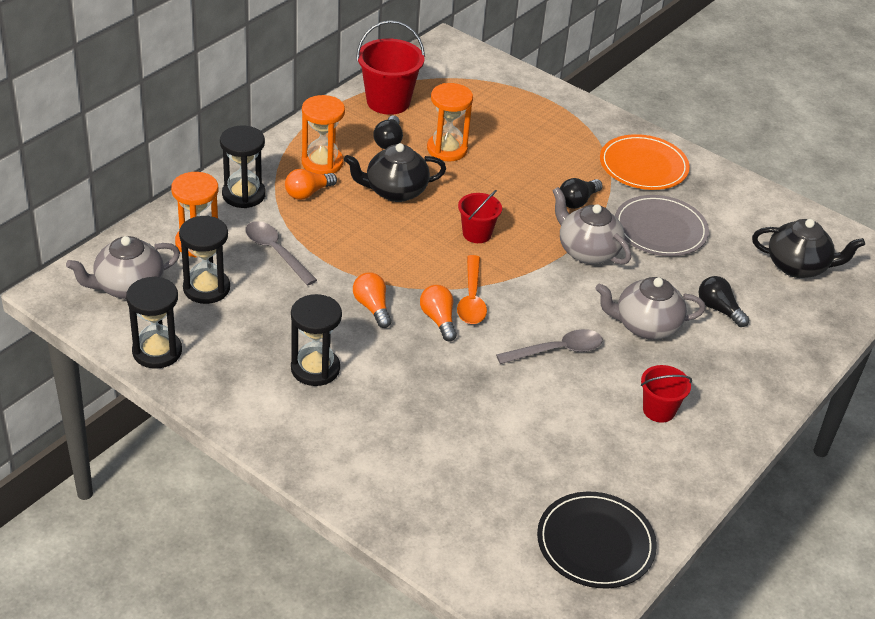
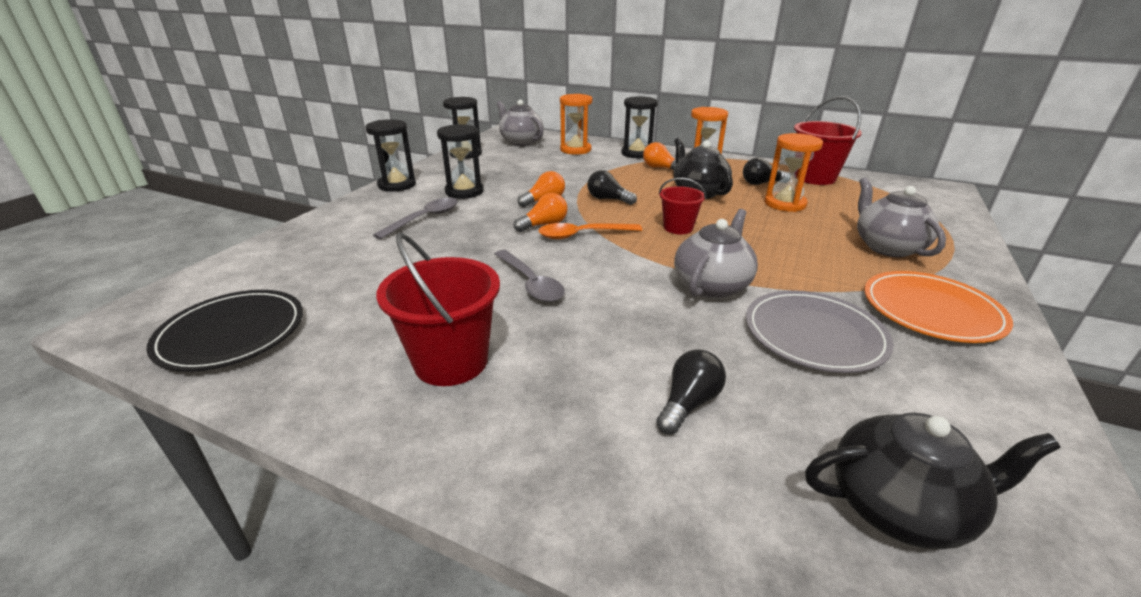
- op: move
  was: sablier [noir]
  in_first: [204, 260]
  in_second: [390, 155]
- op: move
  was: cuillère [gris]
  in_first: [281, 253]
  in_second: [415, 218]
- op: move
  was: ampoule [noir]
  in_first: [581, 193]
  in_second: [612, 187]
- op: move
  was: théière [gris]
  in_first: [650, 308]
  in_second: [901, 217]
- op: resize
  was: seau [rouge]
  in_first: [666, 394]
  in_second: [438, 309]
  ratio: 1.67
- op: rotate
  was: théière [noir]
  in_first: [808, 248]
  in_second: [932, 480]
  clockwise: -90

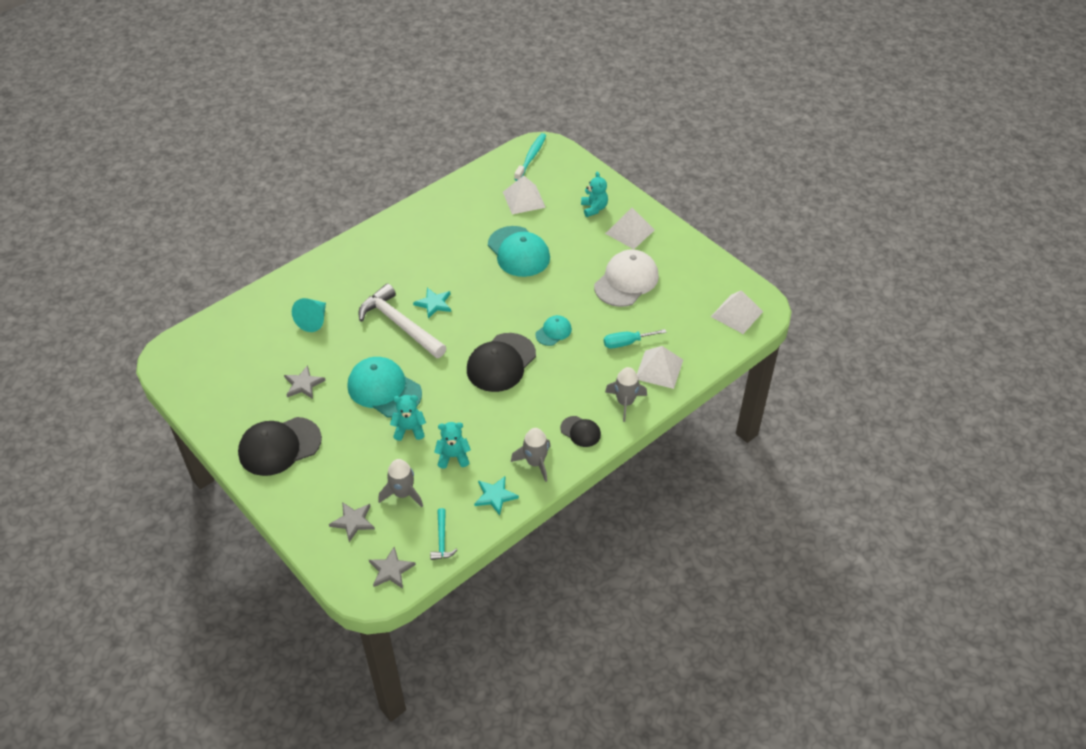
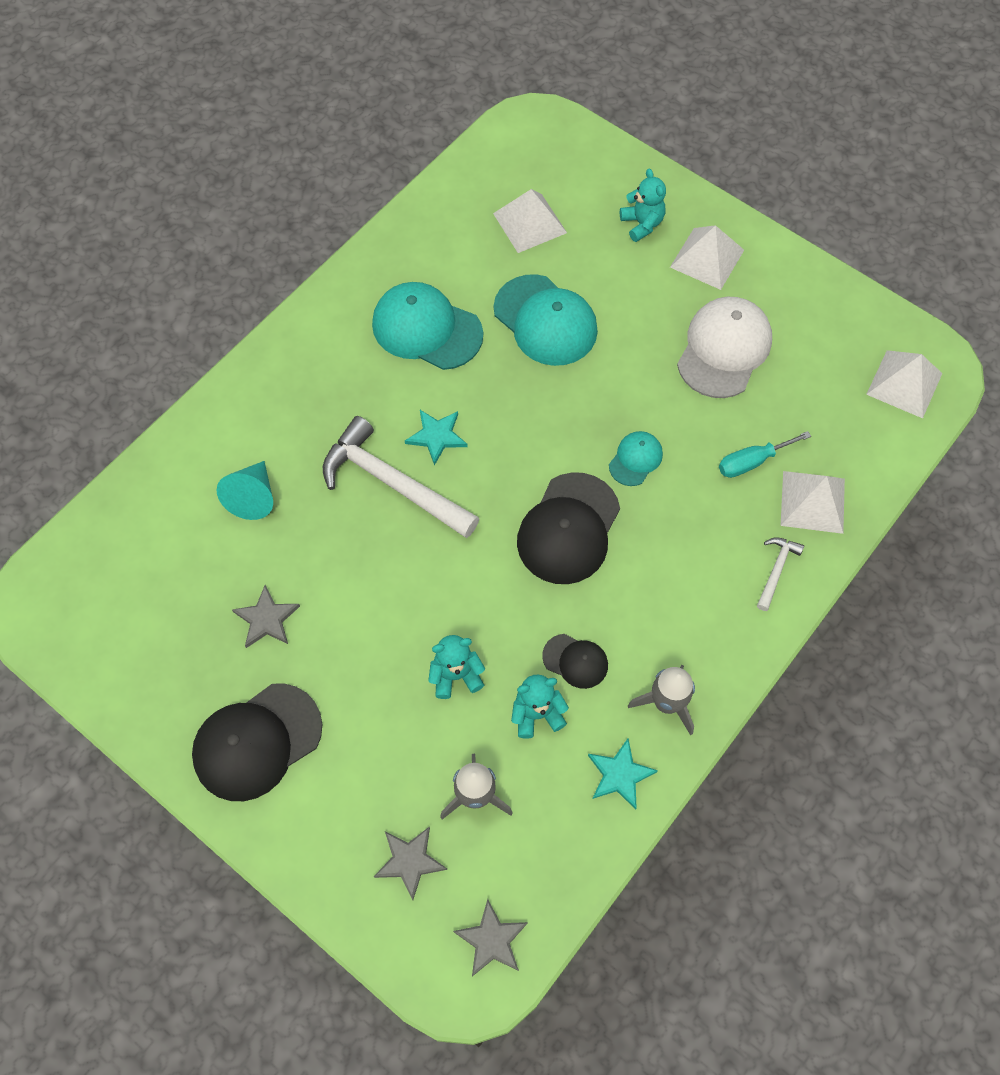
- op: move
  was: casquette [turquoise]
  in_first: [384, 387]
  in_second: [427, 326]
- op: delete
  was: marteau [turquoise]
  in_first: [443, 534]
- op: delete
  was: brosse à dents [turquoise]
  in_first: [530, 157]
- op: move
  was: casquette [noir]
  in_first: [580, 431]
  in_second: [575, 661]
- op: replace
  was: fusée [gris]
  now: marteau [blanc]
  in_first: [626, 394]
  in_second: [780, 574]

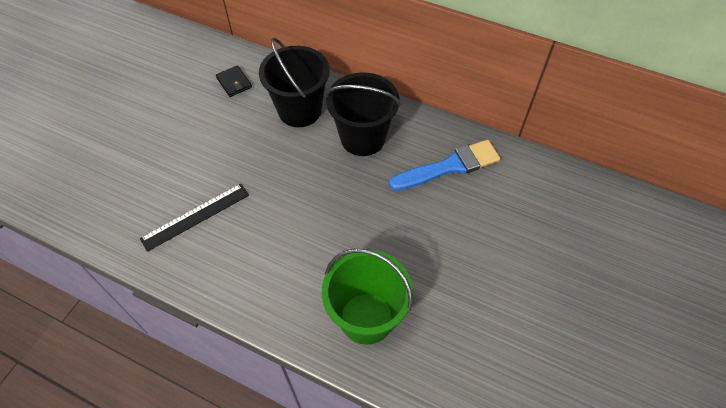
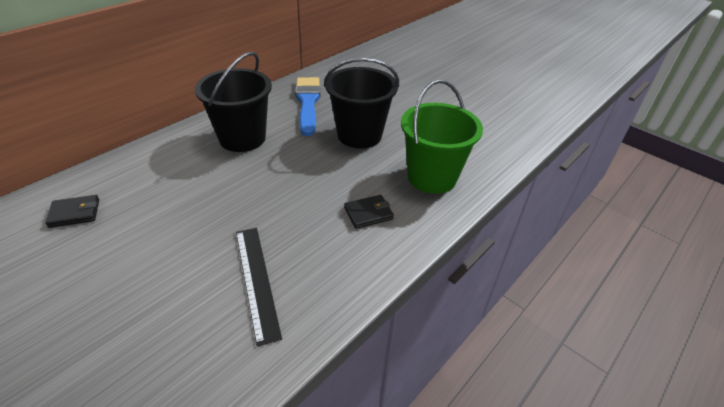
- op: move
  was: seau [noir]
  in_first: [294, 82]
  in_second: [361, 103]
- op: insert
  now: portefeuille [noir]
  in_second: [369, 212]

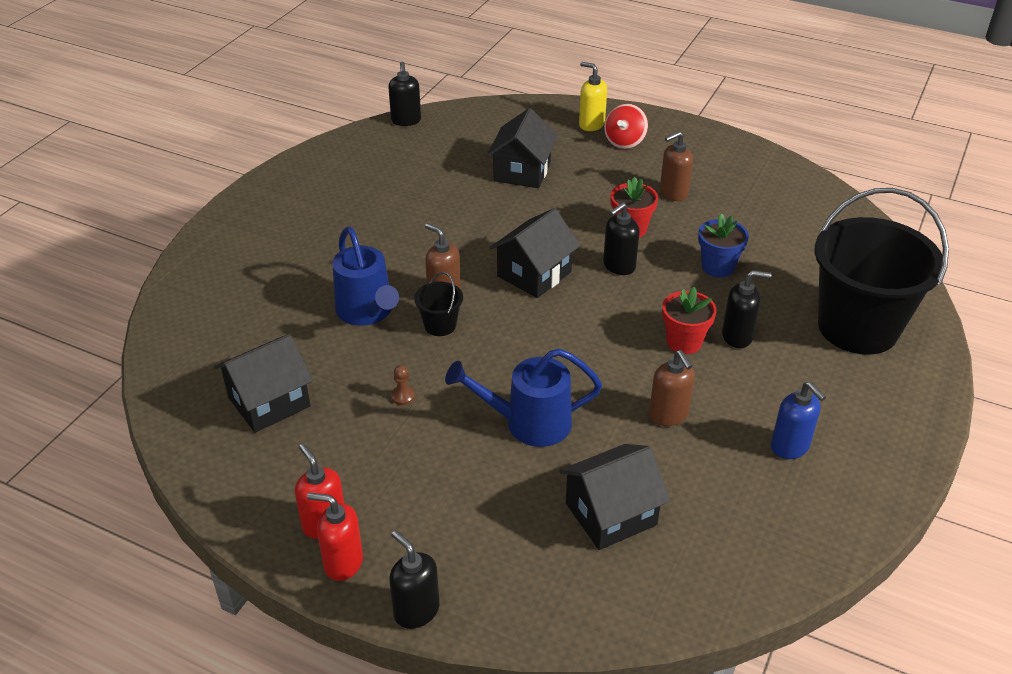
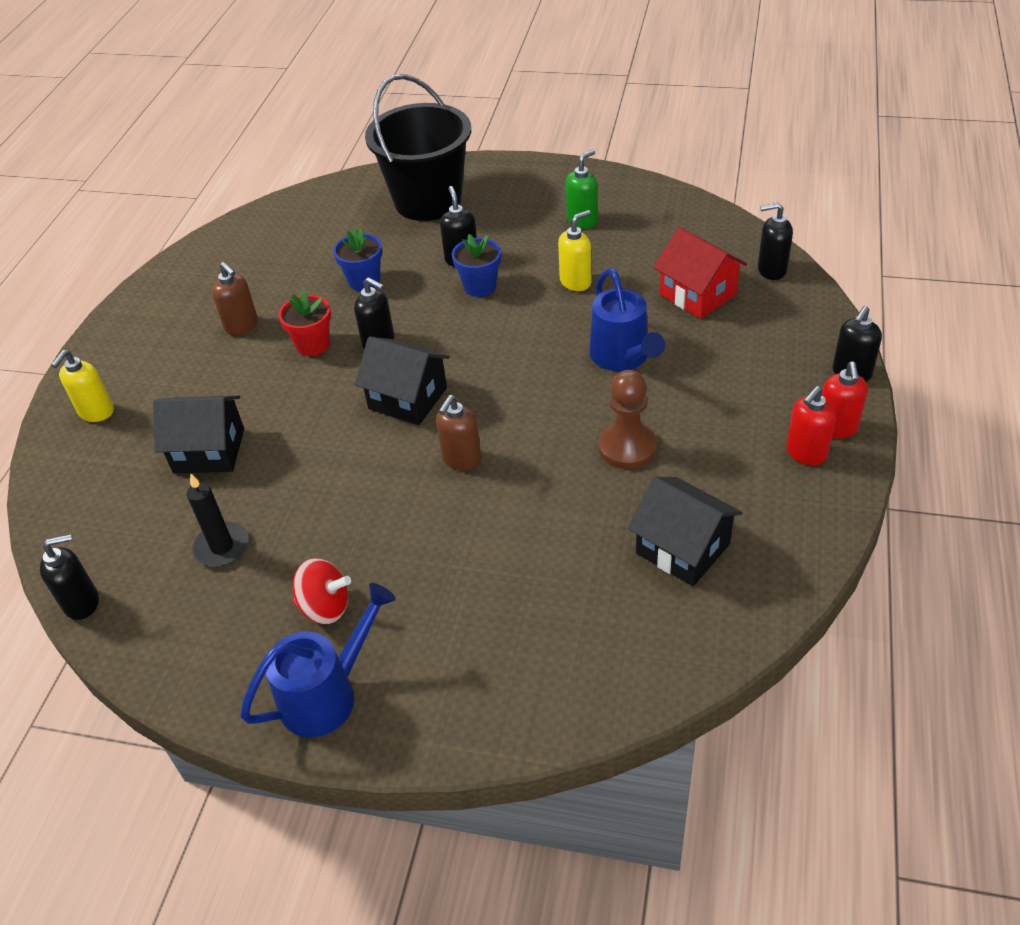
- op: move
  was: arrosoir [bleu]
  in_first: [365, 276]
  in_second: [318, 660]
- op: resize
  was: pion [marron]
  in_first: [403, 385]
  in_second: [628, 419]
  ratio: 2.36
- op: delete
  was: seau [noir]
  in_first: [438, 304]
- op: recolor
  was: maison [noir]
  now: maison [rouge]
  in_first: [614, 497]
  in_second: [700, 273]
- op: move
  was: toupie [rouge]
  in_first: [626, 126]
  in_second: [322, 591]
- op: recolor
  was: distributeur de savon [marron]
  now: distributeur de savon [jaune]
  in_first: [672, 388]
  in_second: [574, 250]
- op: recolor
  was: pot de fleurs [rouge]
  now: pot de fleurs [bleu]
  in_first: [689, 320]
  in_second: [476, 265]
- op: recolor
  was: distributeur de savon [bleu]
  now: distributeur de savon [vert]
  in_first: [798, 420]
  in_second: [582, 189]
- op: insert
  now: bougie [noir]
  in_second: [218, 520]
- op: insert
  now: distributeur de savon [noir]
  in_second: [775, 241]

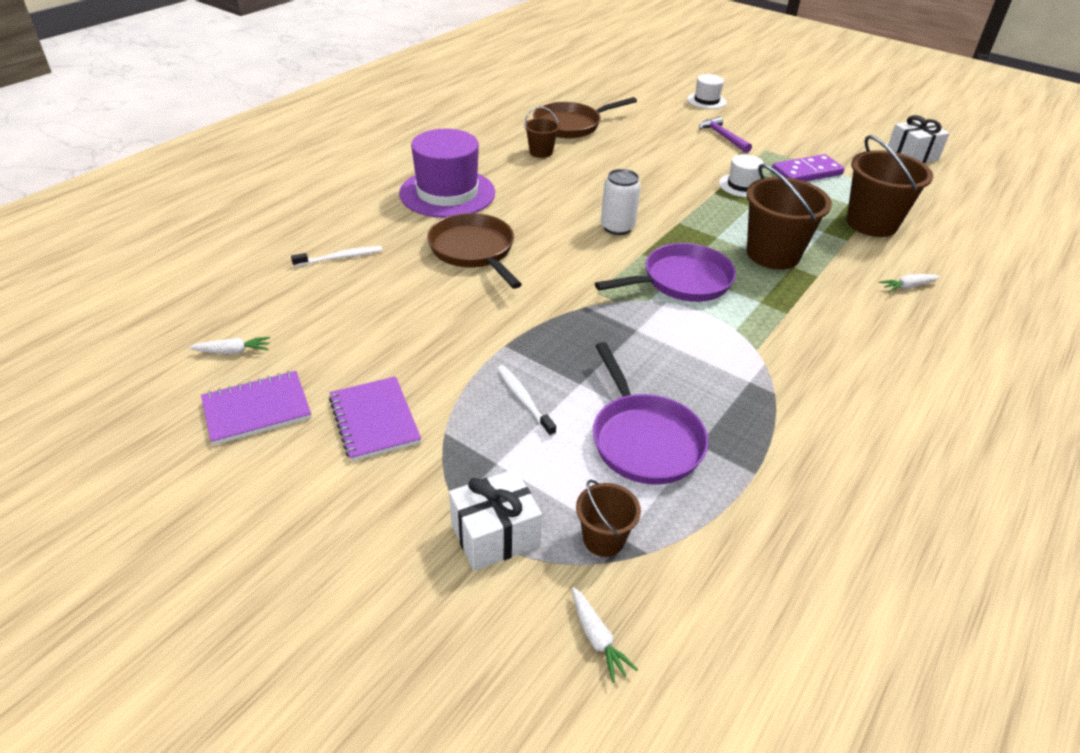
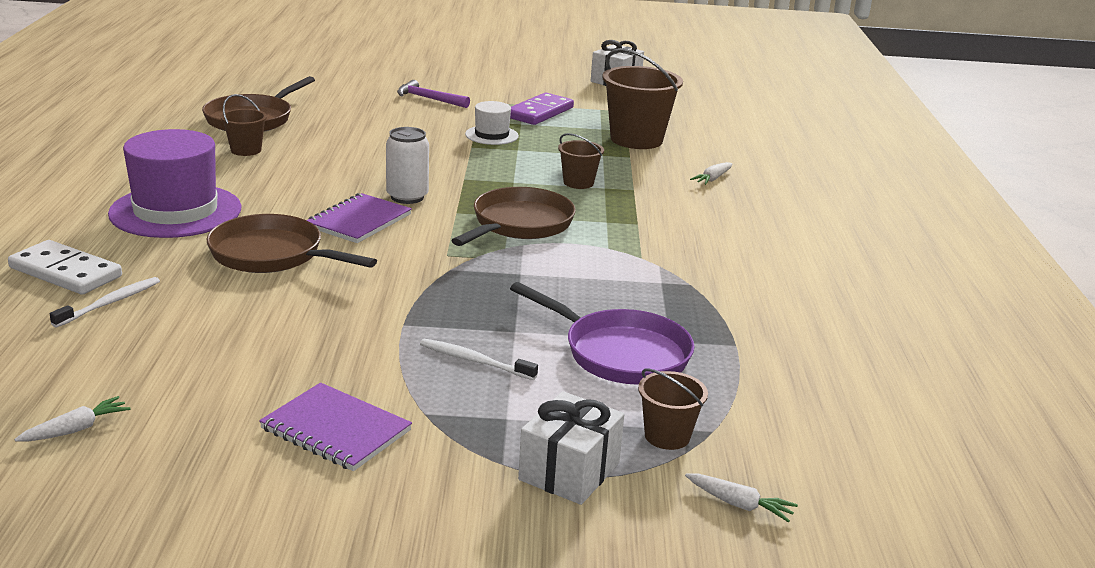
- op: move
  was: carnet [violet]
  in_first: [256, 408]
  in_second: [359, 218]
- op: recolor
  was: poêle [violet]
  now: poêle [marron]
  in_first: [665, 272]
  in_second: [513, 216]
- op: delete
  was: chapeau [blanc]
  in_first: [707, 91]
- op: resize
  was: seau [marron]
  in_first: [789, 217]
  in_second: [581, 161]
  ratio: 0.52
- op: insert
  now: domino [blanc]
  in_second: [65, 267]

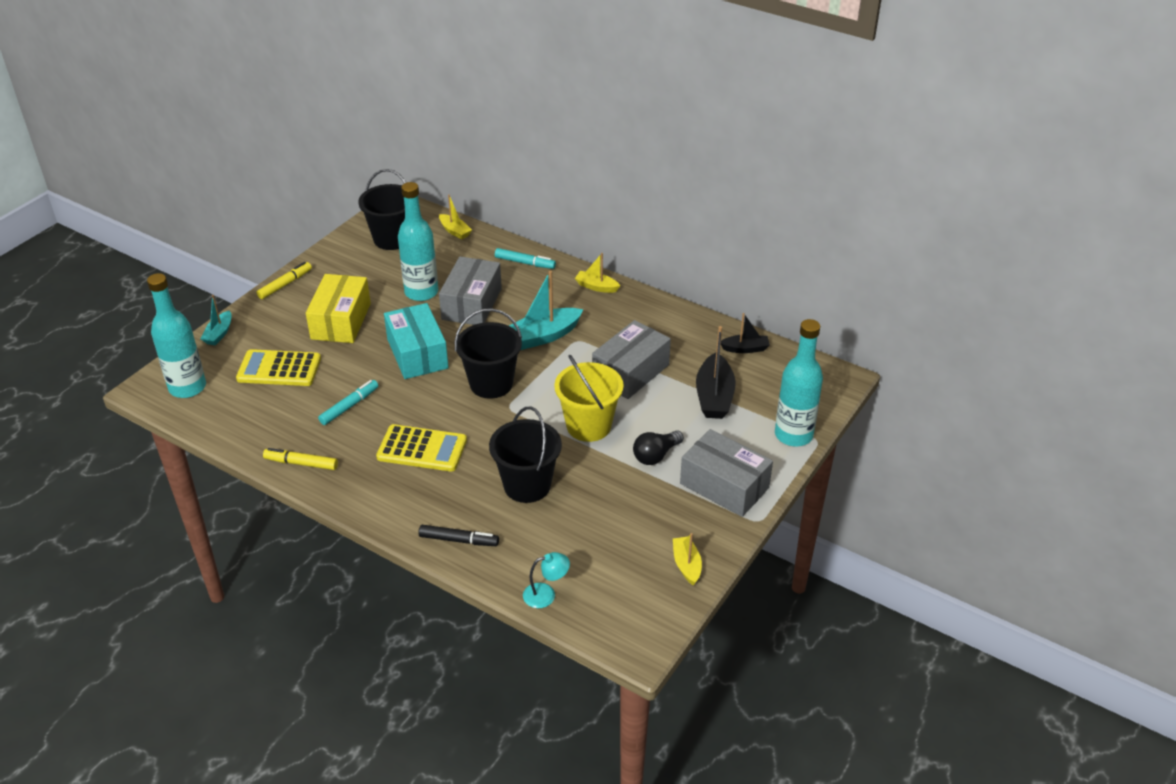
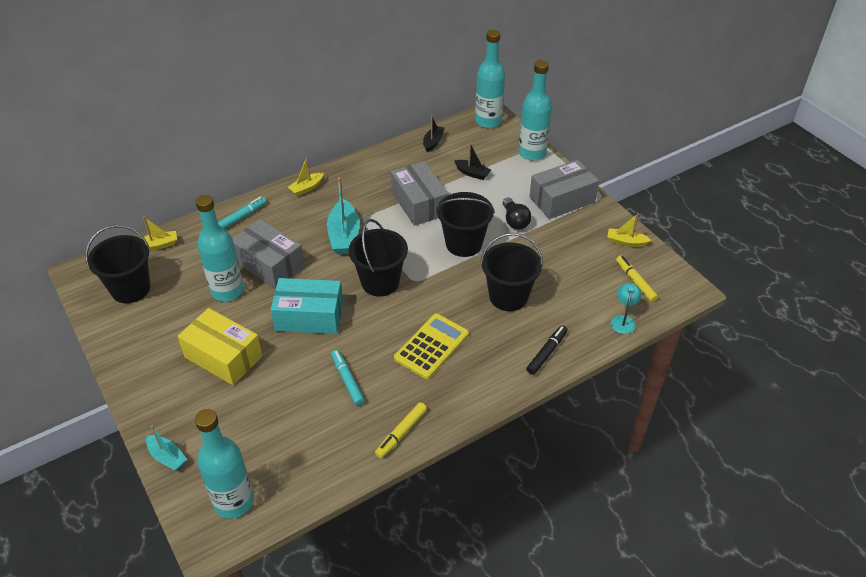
- op: delete
  was: calculatrice [jaune]
  in_first: [278, 367]
- op: move
  was: feutre [jaune]
  in_first: [284, 280]
  in_second: [637, 279]
- op: recolor
  was: seau [jaune]
  now: seau [noir]
  in_first: [589, 398]
  in_second: [465, 224]
- op: resize
  was: bateau [noir]
  in_first: [716, 372]
  in_second: [472, 161]
  ratio: 0.58
- op: insert
  now: bouteille [turquoise]
  in_second: [490, 79]

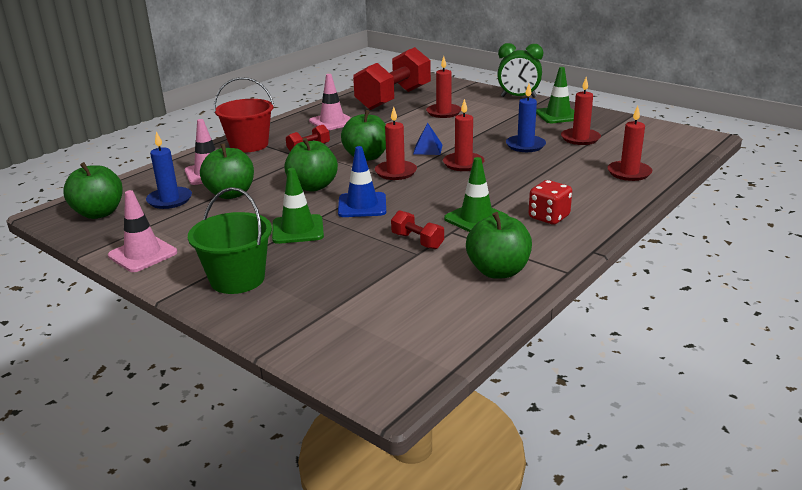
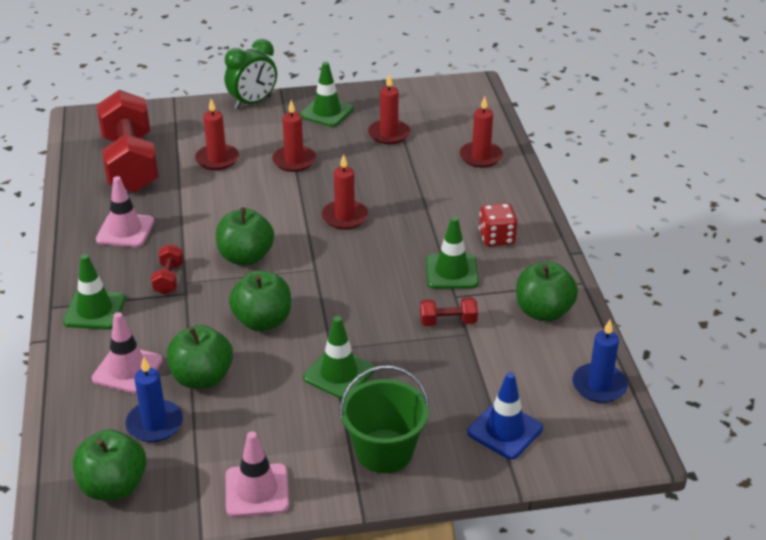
- op: replace
  was: seau [rouge]
  now: cône de chantier [vert]
  in_first: [244, 114]
  in_second: [94, 291]
- op: move
  was: cône de chantier [bleu]
  in_first: [362, 181]
  in_second: [505, 415]
- op: move
  was: bougie [rouge]
  in_first: [396, 143]
  in_second: [294, 136]
- op: delete
  was: pyramide [bleu]
  in_first: [427, 139]
- op: move
  was: bougie [bleu]
  in_first: [526, 118]
  in_second: [600, 361]

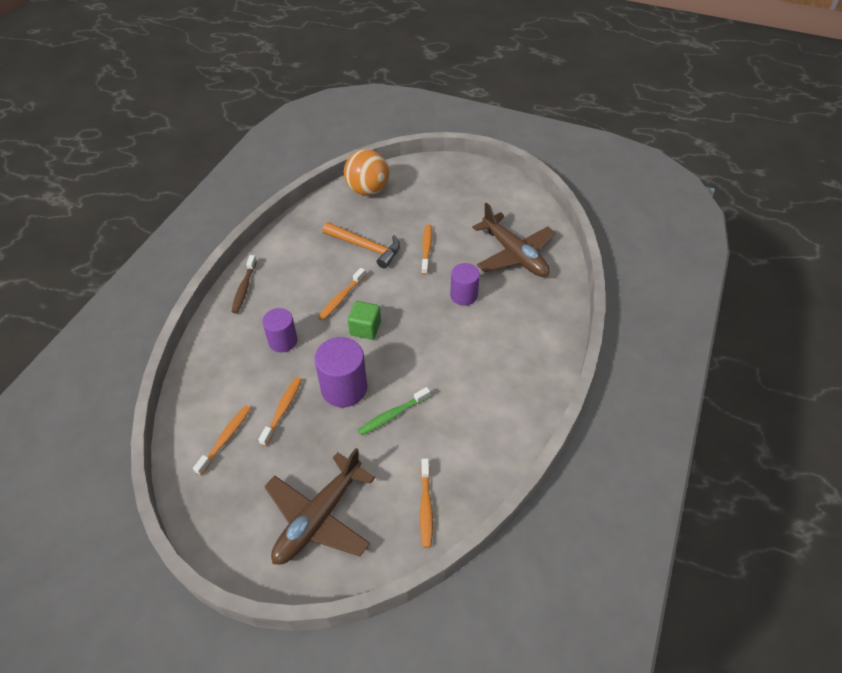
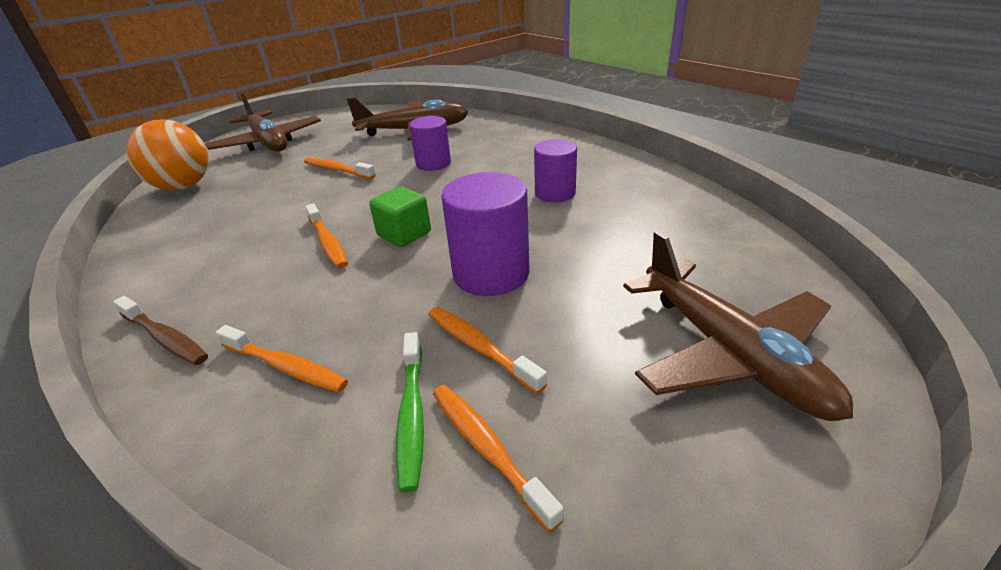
- op: move
  was: cylindre [violet]
  in_first: [279, 330]
  in_second: [555, 171]
- op: delete
  was: marteau [orange]
  in_first: [361, 245]
- op: move
  was: brosse à dents [vert]
  in_first: [394, 411]
  in_second: [410, 412]
- op: move
  was: brosse à dents [orange]
  in_first: [426, 503]
  in_second: [281, 358]
- op: insert
  now: avion [marron]
  in_second: [263, 122]

